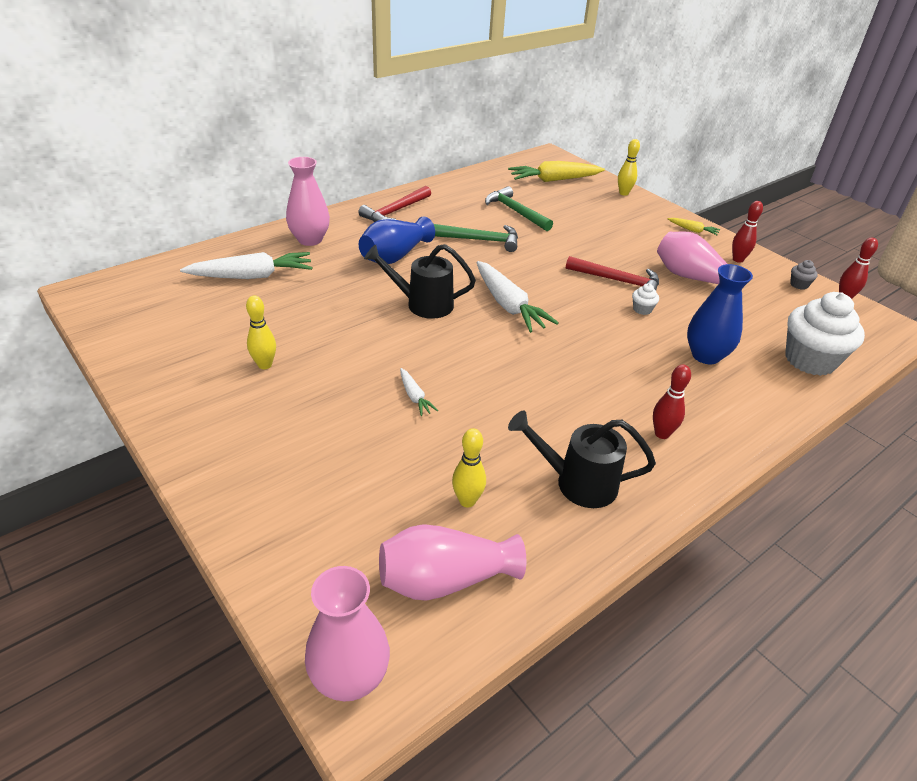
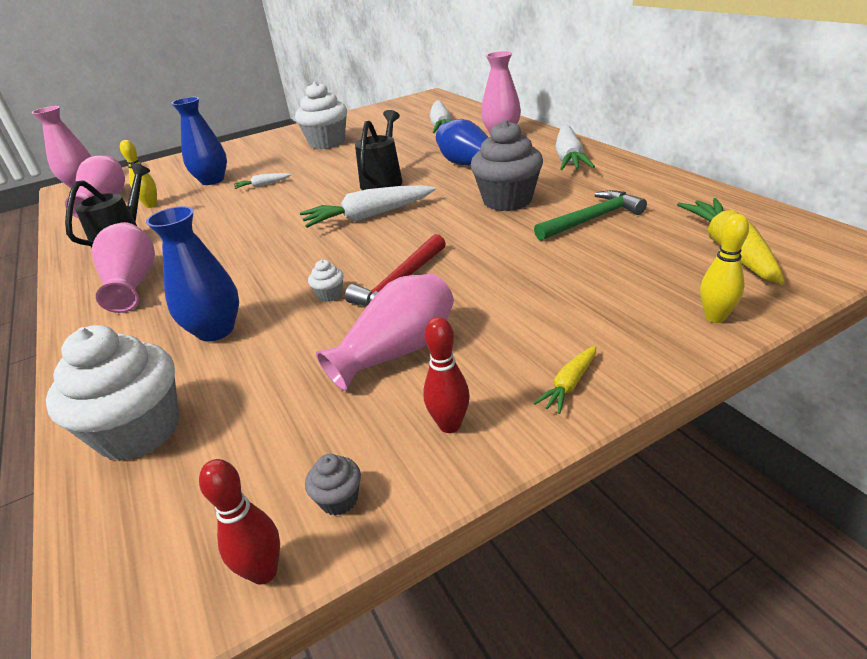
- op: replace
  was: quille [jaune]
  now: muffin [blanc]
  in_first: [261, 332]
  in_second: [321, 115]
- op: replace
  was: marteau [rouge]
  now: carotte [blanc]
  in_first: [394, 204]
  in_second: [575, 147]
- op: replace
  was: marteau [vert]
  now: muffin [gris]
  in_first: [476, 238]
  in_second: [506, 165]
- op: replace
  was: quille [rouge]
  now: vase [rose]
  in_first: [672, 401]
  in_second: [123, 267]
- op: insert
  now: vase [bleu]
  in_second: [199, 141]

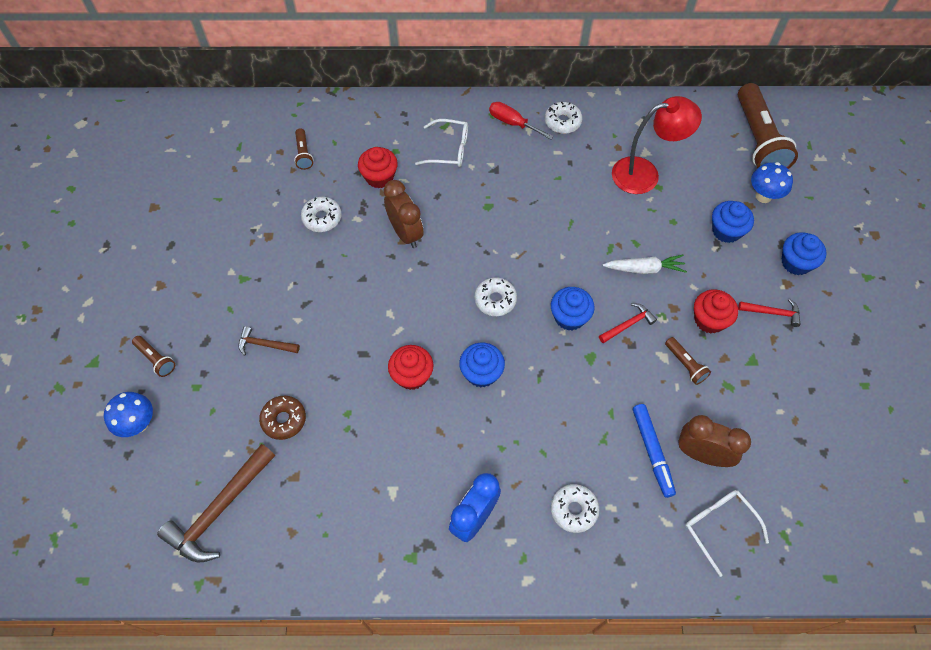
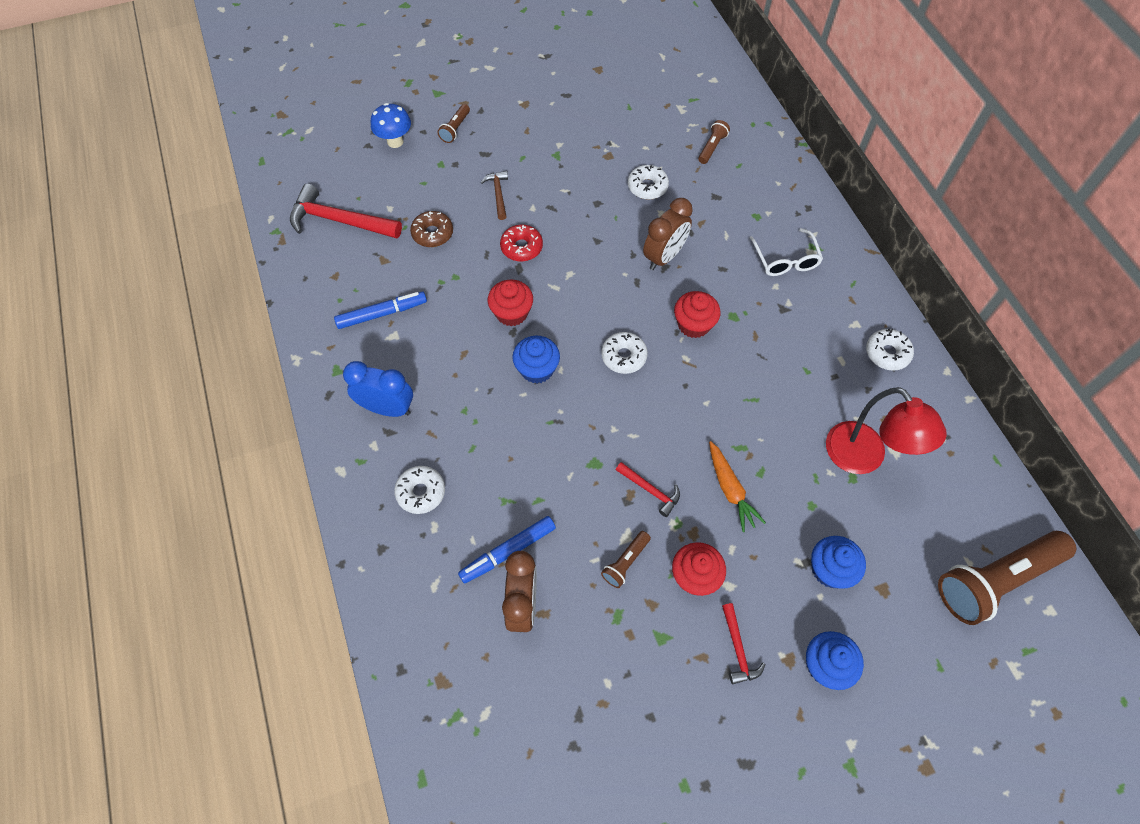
- op: recolor
  was: marteau [marron]
  now: marteau [rouge]
  in_first: [216, 503]
  in_second: [346, 211]
- op: rotate
  was: lampe de poche [marron]
  in_first: [304, 149]
  in_second: [714, 142]
  clockwise: 150
- op: move
  was: muffin [rouge]
  in_first: [378, 167]
  in_second: [697, 314]
- op: delete
  was: tournevis [rouge]
  in_first: [521, 121]
- op: delete
  was: muffin [bleu]
  in_first: [573, 309]
- op: recolor
  was: carotte [blanc]
  now: carotte [orange]
  in_first: [645, 264]
  in_second: [737, 486]
- op: delete
  was: lunettes [blanc]
  in_first: [727, 533]
- op: delete
  was: champignon [bleu]
  in_first: [772, 182]
- op: insert
  now: feutre [bleu]
  in_second: [380, 310]
- op: insert
  now: beignet [rouge]
  in_second: [521, 243]

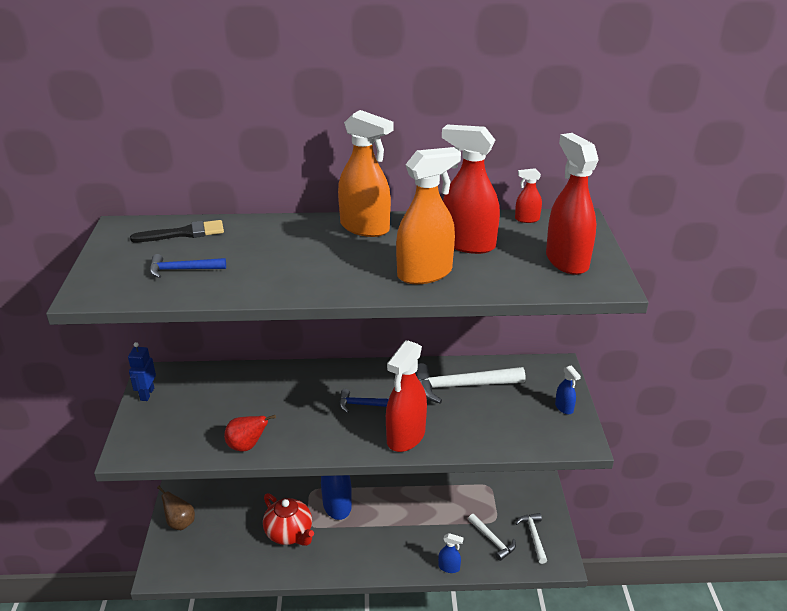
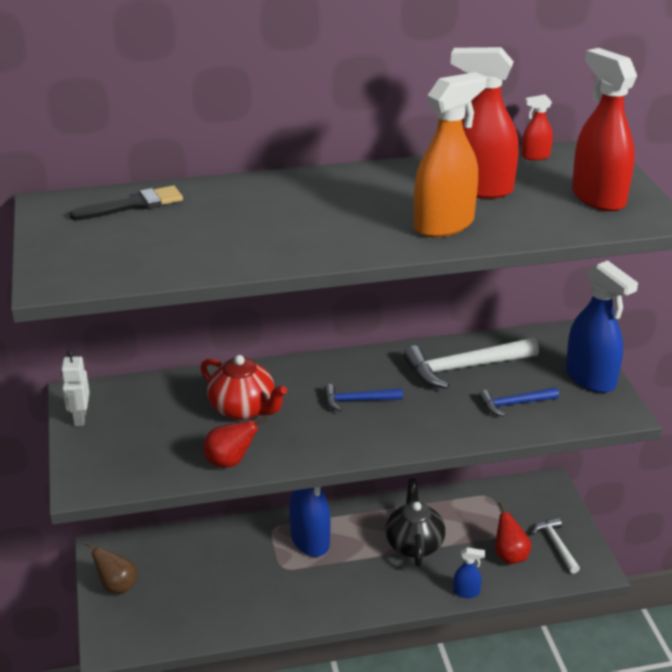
- op: recolor
  was: robot [bleu]
  now: robot [blanc]
  in_first: [142, 371]
  in_second: [75, 388]
- op: move
  was: marteau [bleu]
  in_first: [188, 266]
  in_second: [519, 401]
- op: move
  was: théière [rouge]
  in_first: [288, 519]
  in_second: [243, 387]
- op: delete
  was: vaporisateur [orange]
  in_first: [366, 173]
- op: delete
  was: vaporisateur [rouge]
  in_first: [406, 396]
- op: replace
  was: marteau [blanc]
  now: poire [rouge]
  in_first: [492, 537]
  in_second: [513, 533]
- op: resize
  was: vaporisateur [bleu]
  in_first: [568, 389]
  in_second: [602, 326]
  ratio: 2.14
- op: insert
  now: théière [noir]
  in_second: [415, 522]

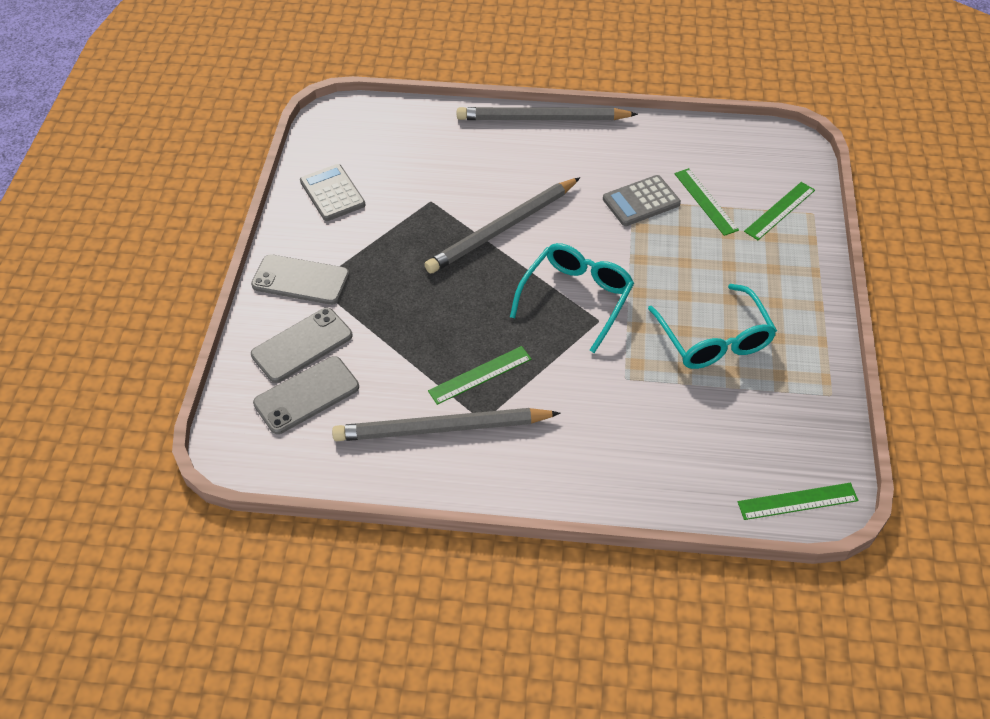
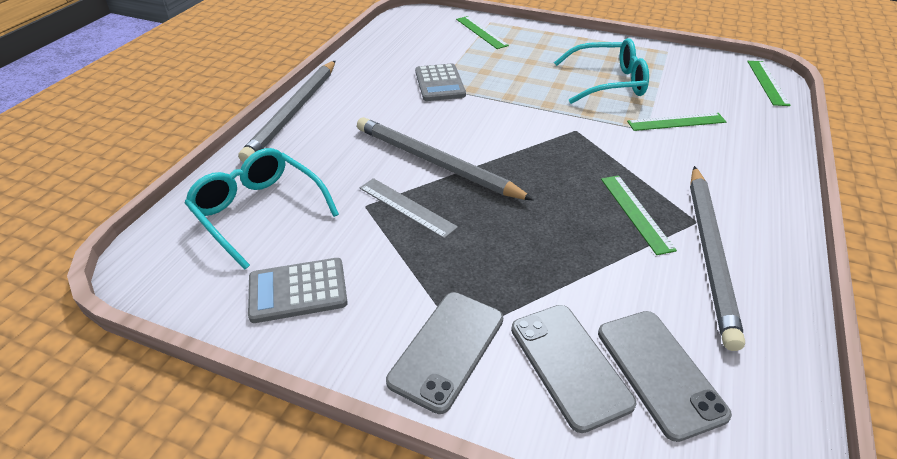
- op: rotate
  was: crayon [gris]
  in_first: [502, 225]
  in_second: [445, 159]
  clockwise: 150
- op: move
  was: lunettes [turquoise]
  in_first: [572, 298]
  in_second: [262, 209]
- op: move
  was: règle [vert]
  in_first: [706, 202]
  in_second: [677, 122]
- op: insert
  now: règle [gris]
  in_second: [409, 208]

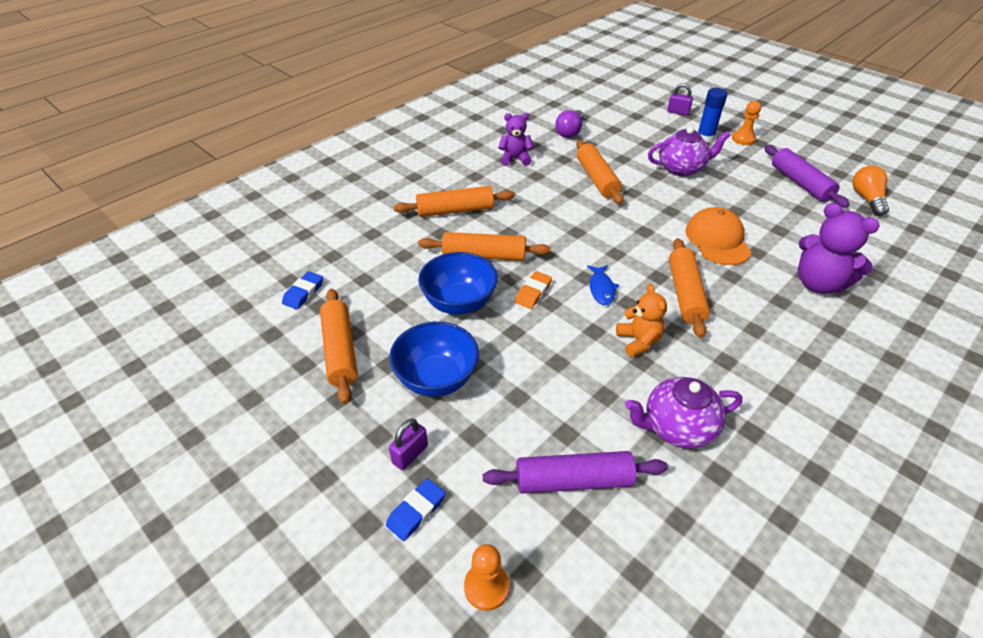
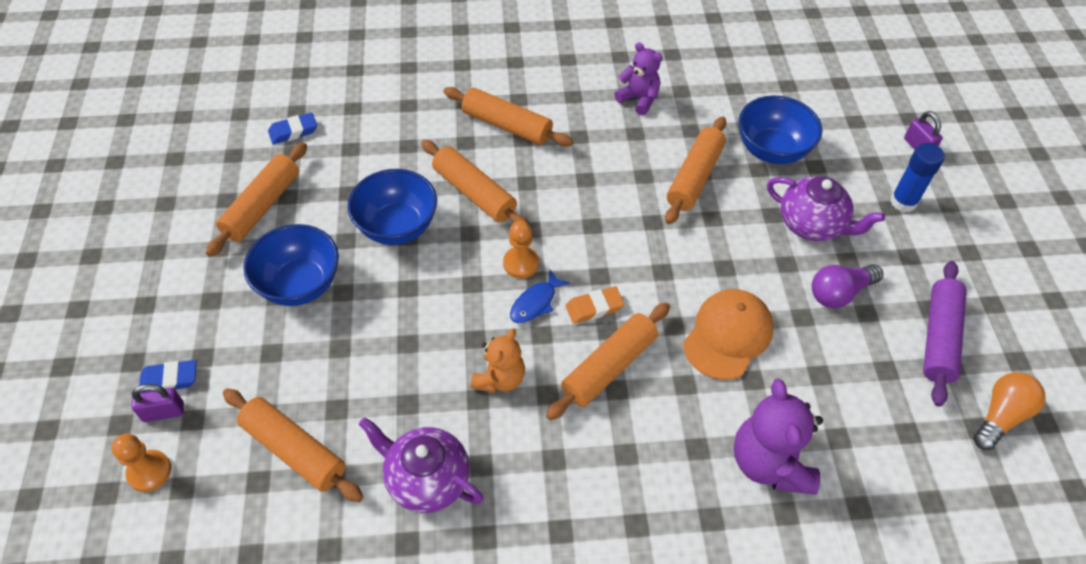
- op: move
  was: cadenas [violet]
  in_first: [408, 444]
  in_second: [157, 403]
- op: recolor
  was: rouleau à pâtisserie [violet]
  now: rouleau à pâtisserie [orange]
  in_first: [575, 472]
  in_second: [293, 445]
- op: move
  was: gomme [orange]
  in_first: [533, 290]
  in_second: [595, 305]
- op: move
  was: ampoule [violet]
  in_first: [570, 124]
  in_second: [847, 286]
- op: move
  was: pion [orange]
  in_first: [746, 123]
  in_second: [521, 250]
- op: insert
  now: bol [bleu]
  in_second: [781, 130]

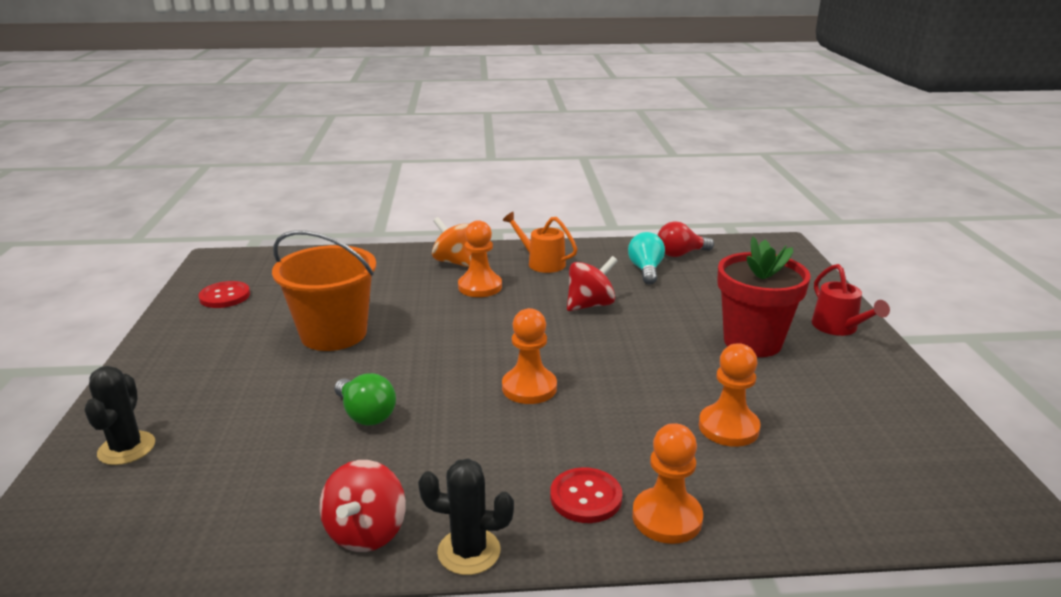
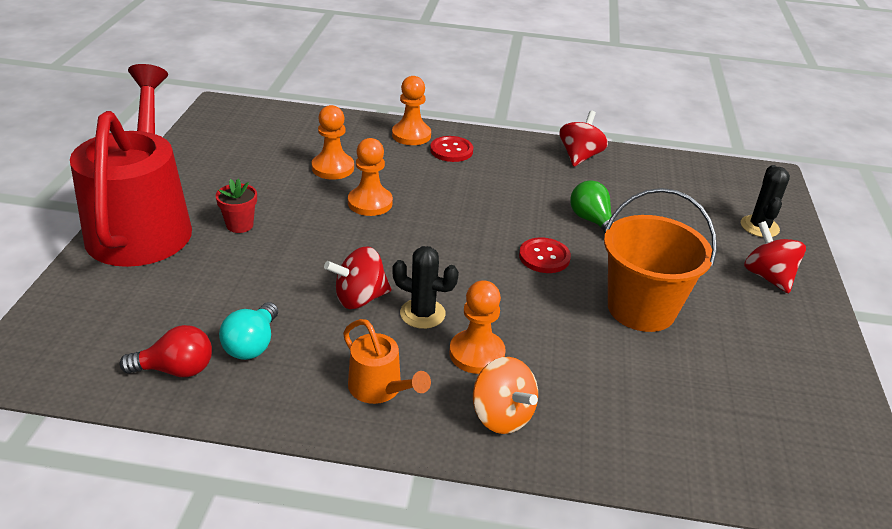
- op: move
  was: bouton [rouge]
  in_first: [224, 294]
  in_second: [545, 255]
- op: move
  was: cactus [noir]
  in_first: [466, 517]
  in_second: [425, 287]
- op: move
  was: pion [orange]
  in_first: [529, 356]
  in_second: [370, 177]
- op: resize
  was: pot de fleurs [rouge]
  in_first: [764, 297]
  in_second: [236, 205]
  ratio: 0.49
- op: resize
  was: arrosoir [rouge]
  in_first: [851, 300]
  in_second: [131, 165]
  ratio: 2.36
- op: insert
  now: toupie [rouge]
  in_second: [775, 257]

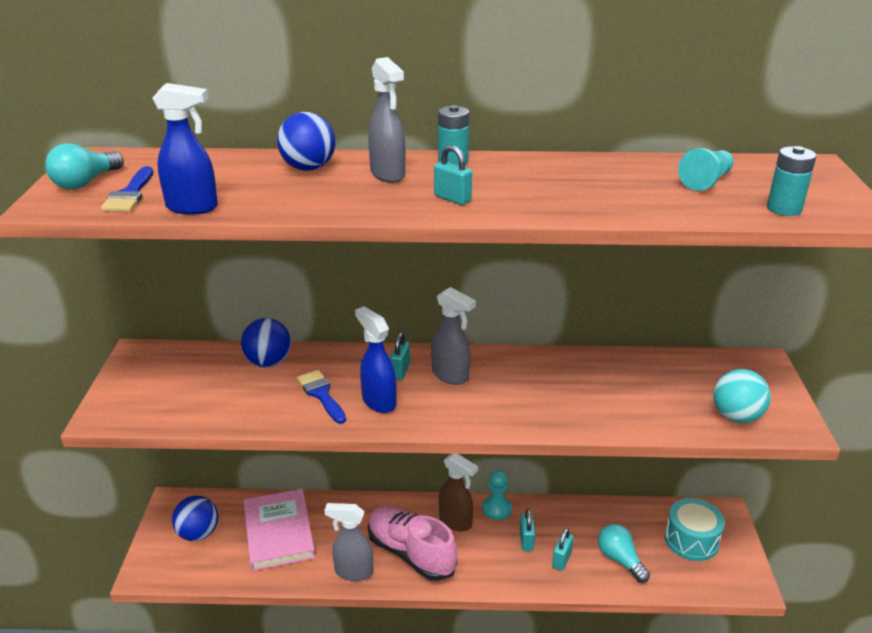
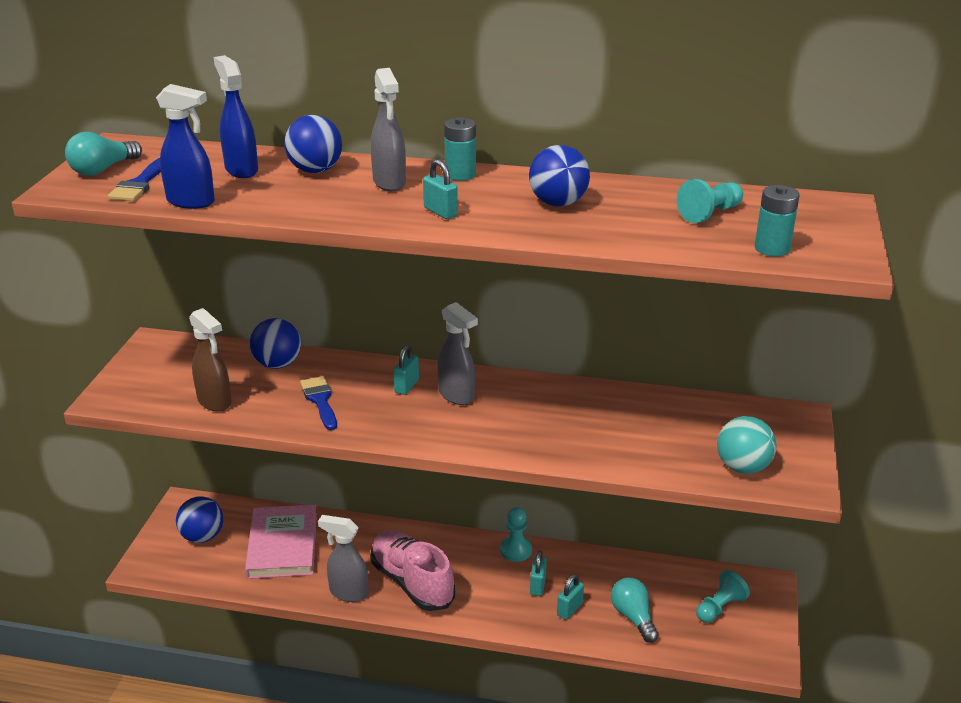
- op: move
  was: vaporisateur [bleu]
  in_first: [376, 359]
  in_second: [236, 116]
- op: move
  was: vaporisateur [marron]
  in_first: [458, 493]
  in_second: [210, 360]
- op: replace
  was: tambour [turquoise]
  now: pion [turquoise]
  in_first: [695, 529]
  in_second: [723, 596]
- op: insert
  now: balle [bleu]
  in_second: [559, 175]

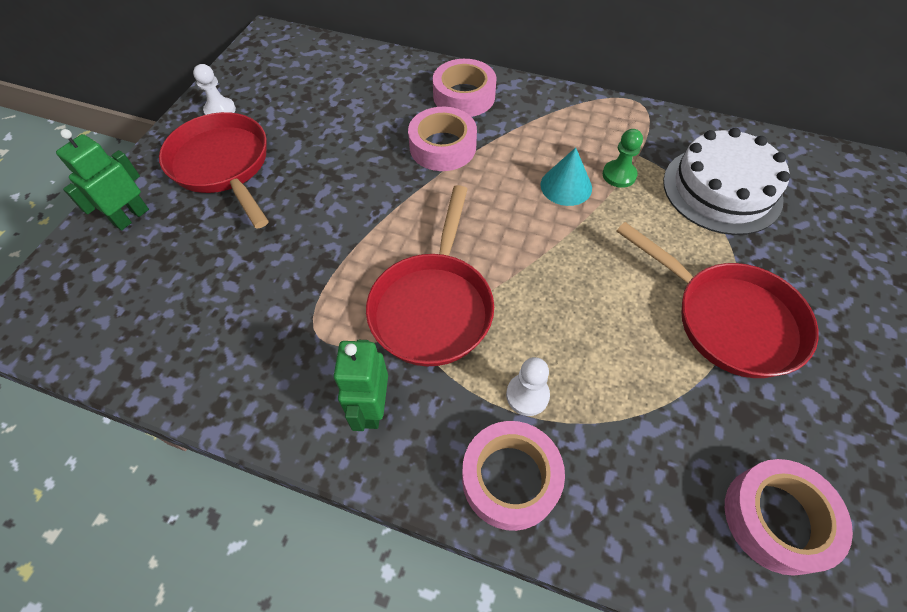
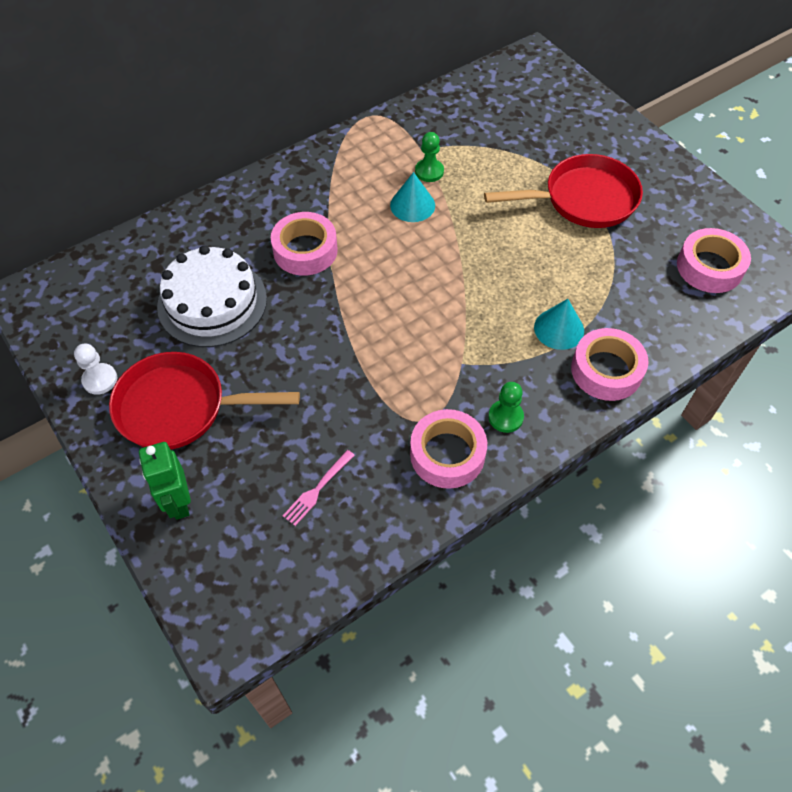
- op: replace
  was: robot [vert]
  now: pion [vert]
  in_first: [361, 385]
  in_second: [506, 407]
- op: delete
  was: poêle [rouge]
  in_first: [430, 275]
- op: move
  was: ruban adhésif [rose]
  in_first: [464, 88]
  in_second: [448, 449]
- op: replace
  was: pion [blanc]
  now: cône [turquoise]
  in_first: [528, 386]
  in_second: [559, 324]
- op: move
  was: gâteau [blanc]
  in_first: [726, 181]
  in_second: [212, 296]
- op: insert
  now: fourchette [rose]
  in_second: [319, 488]

